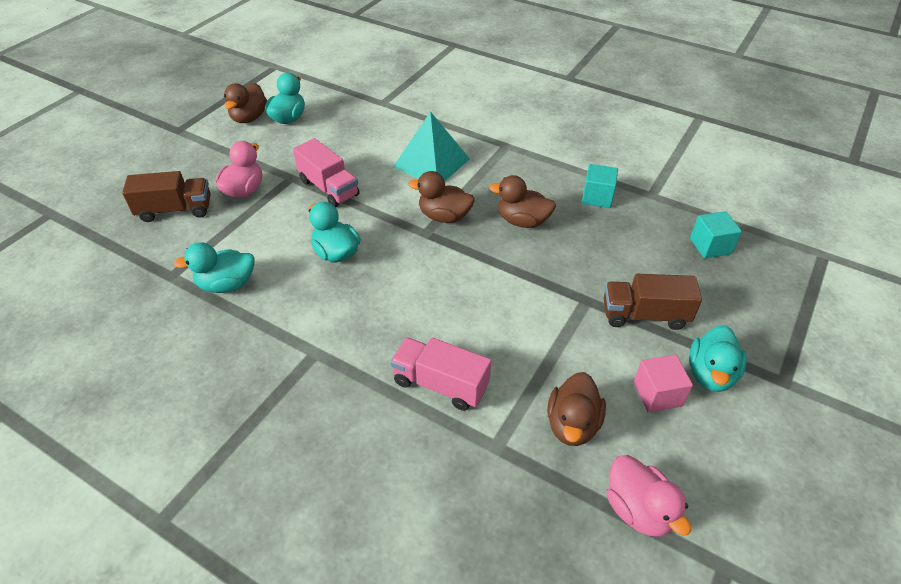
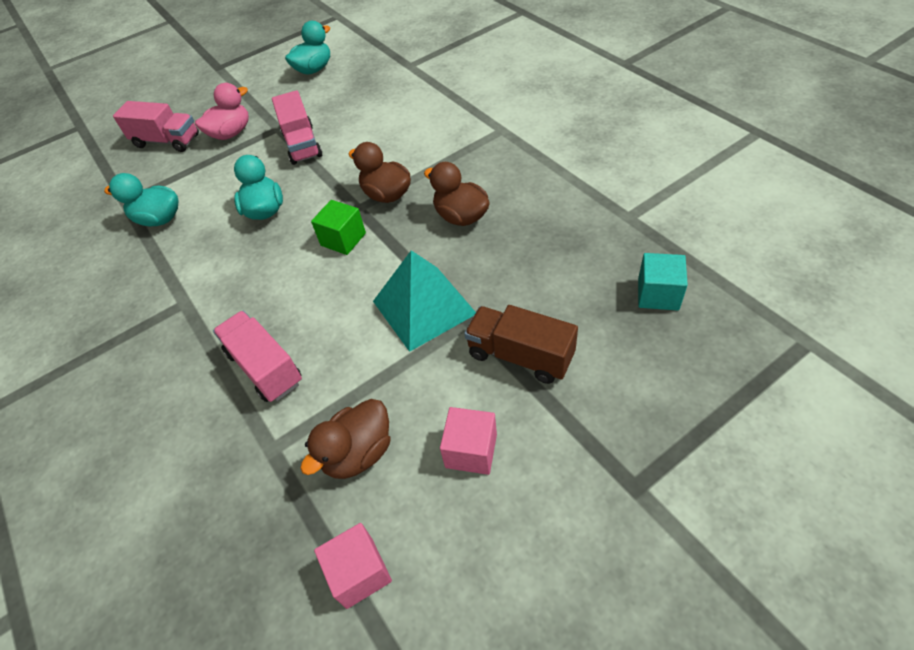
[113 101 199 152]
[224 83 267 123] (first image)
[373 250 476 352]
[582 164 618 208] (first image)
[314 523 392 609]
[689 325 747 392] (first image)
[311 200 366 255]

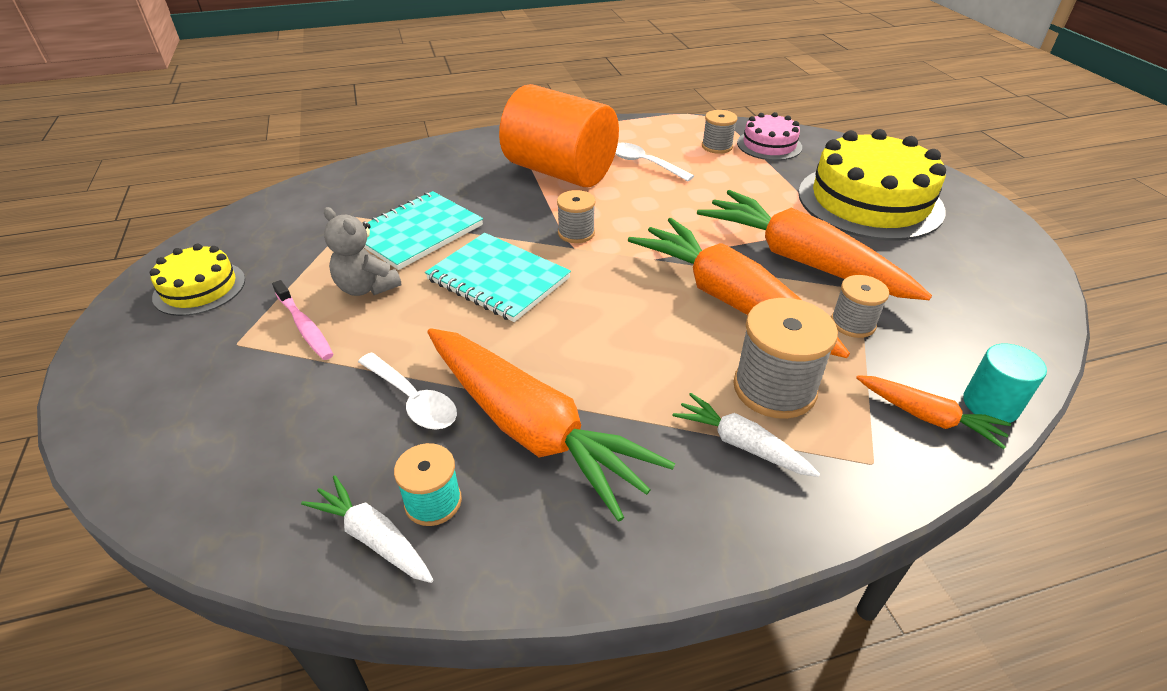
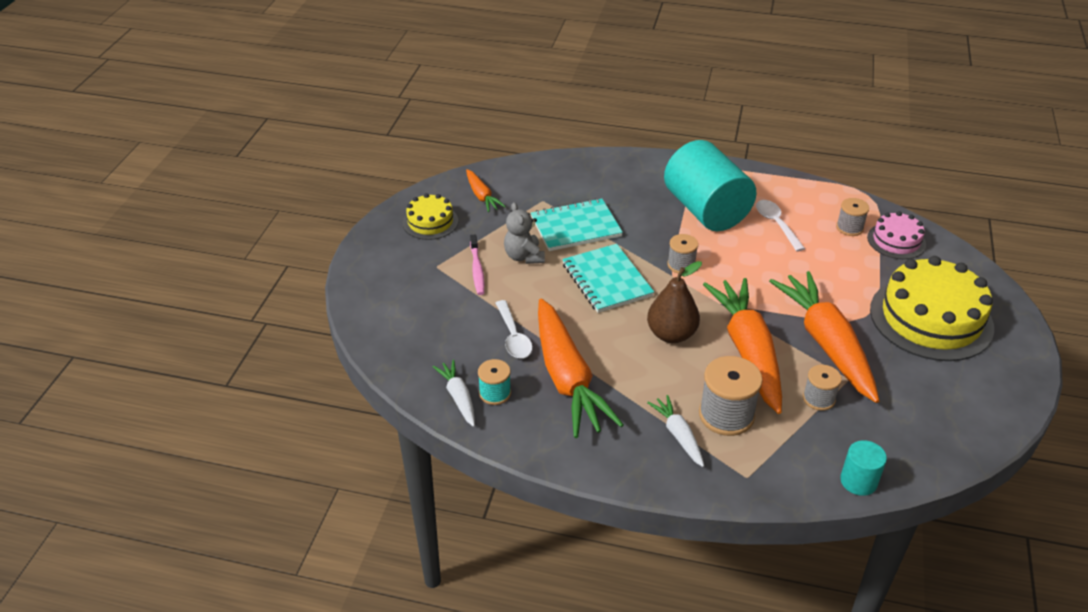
[664 140 757 231]
[466 169 506 212]
[647 261 702 343]

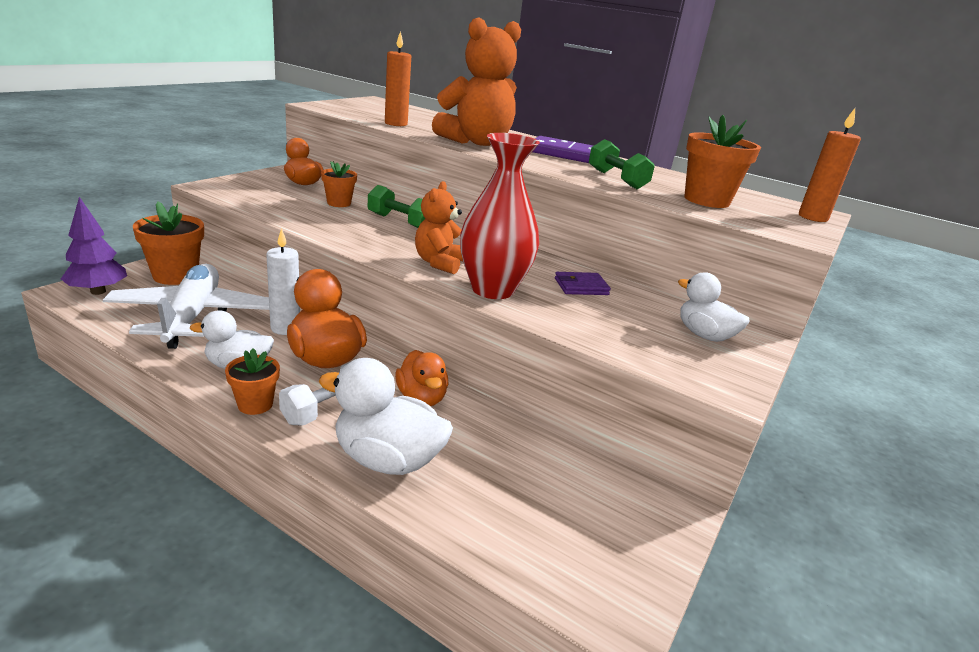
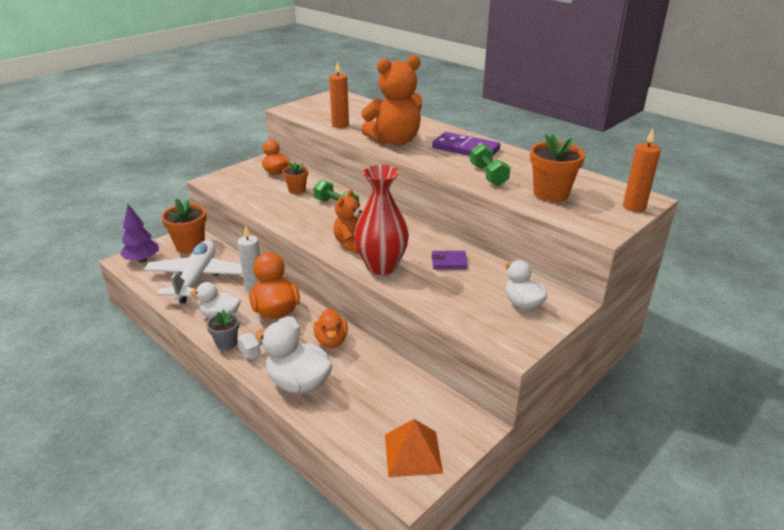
[206 310 239 350]
[385 419 443 477]

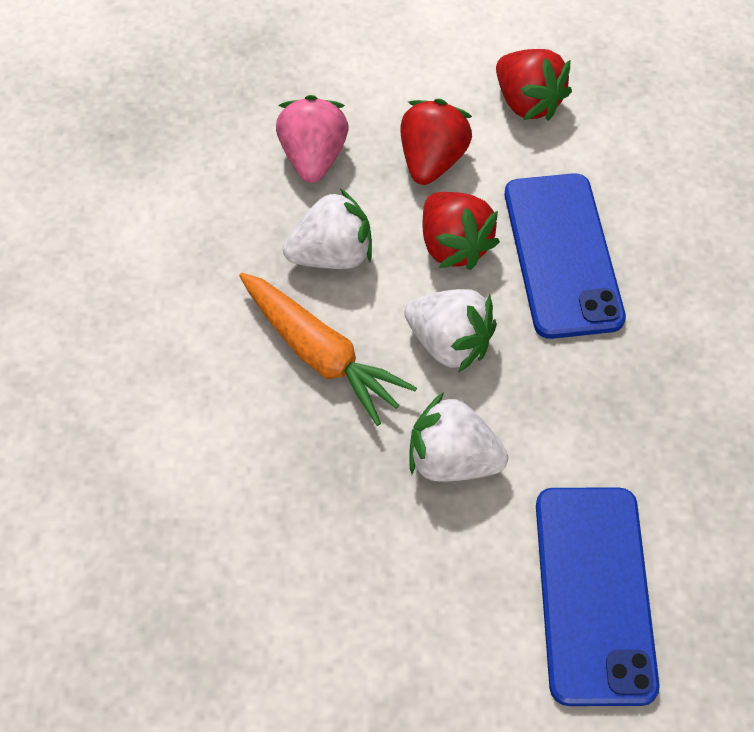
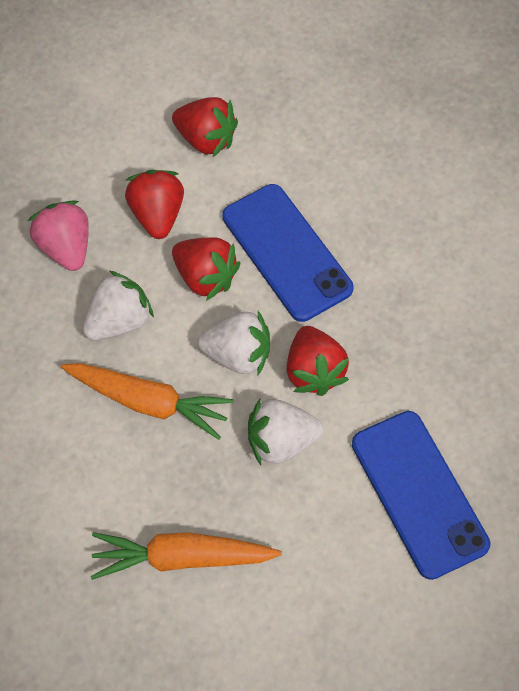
[91 532 282 580]
[286 326 349 396]

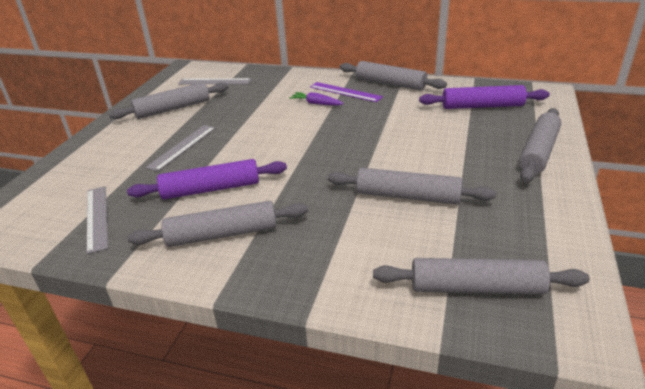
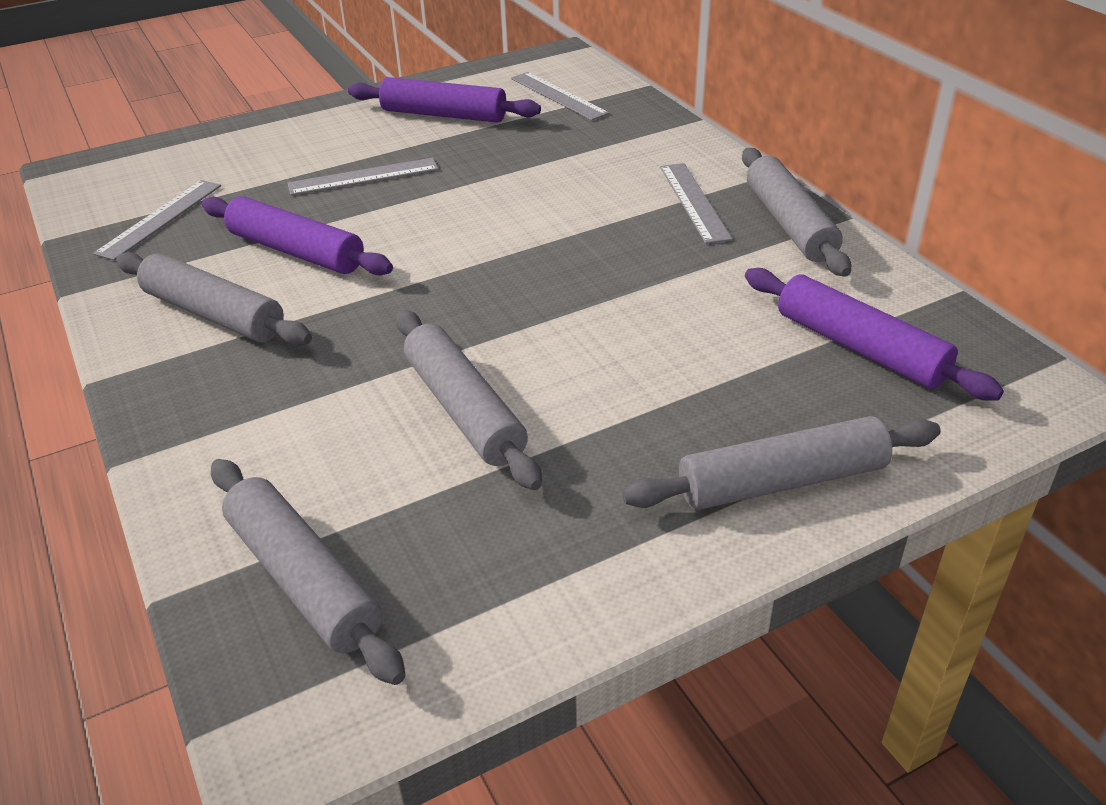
[348 77 541 123]
[289 92 344 106] (first image)
[660 163 733 244]

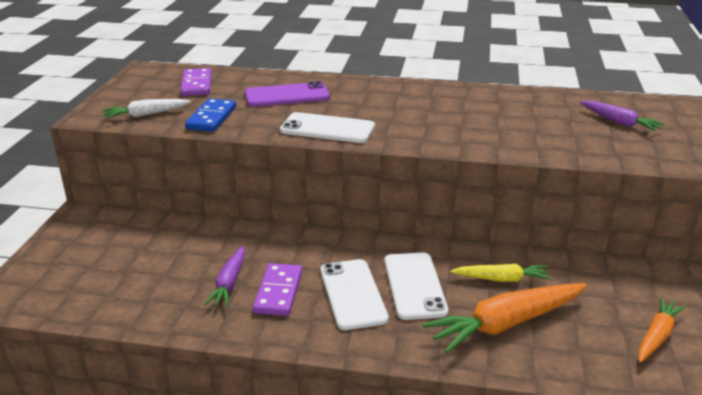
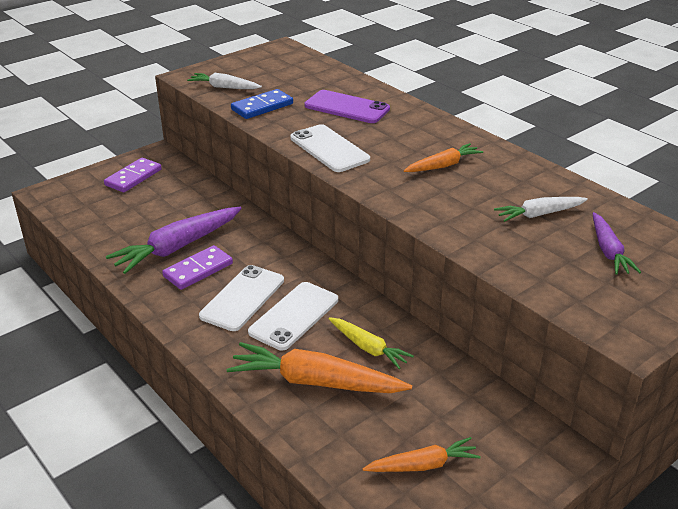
[104 158 162 192]
[106 207 242 274]
[404 143 483 172]
[494 197 588 222]

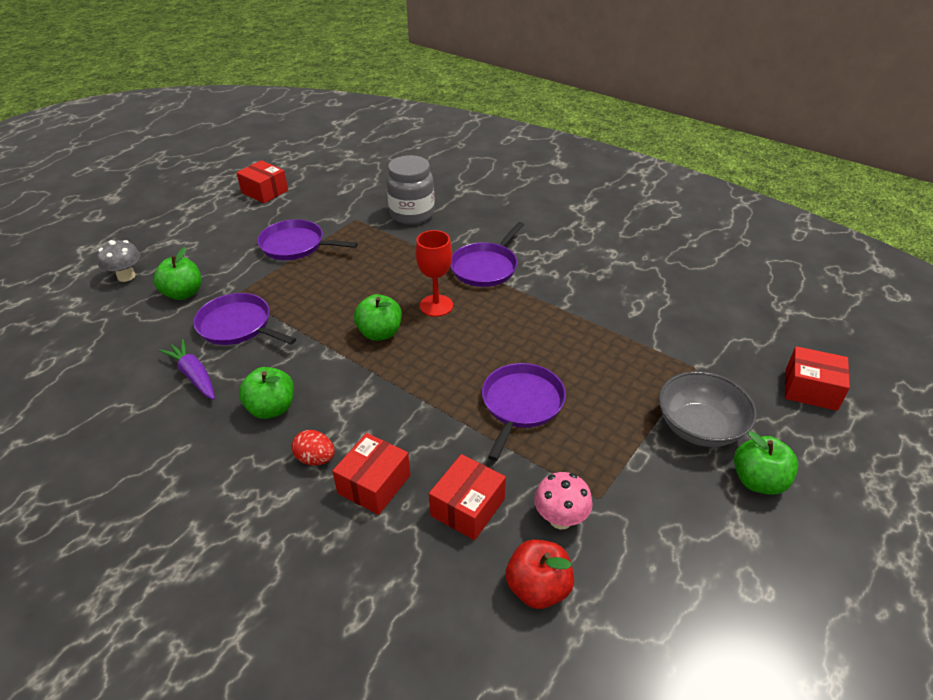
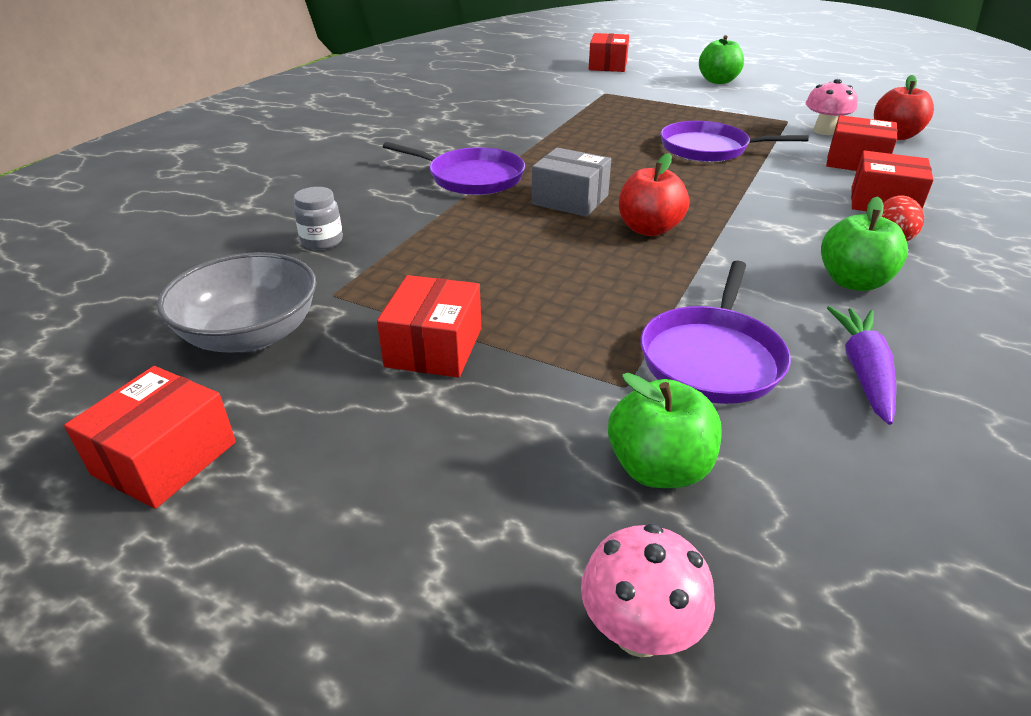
[581 523 715 657]
[827 306 896 425]
[377 275 481 378]
[619 153 689 236]
[294 187 343 250]
[532 148 611 217]
[157 252 316 353]

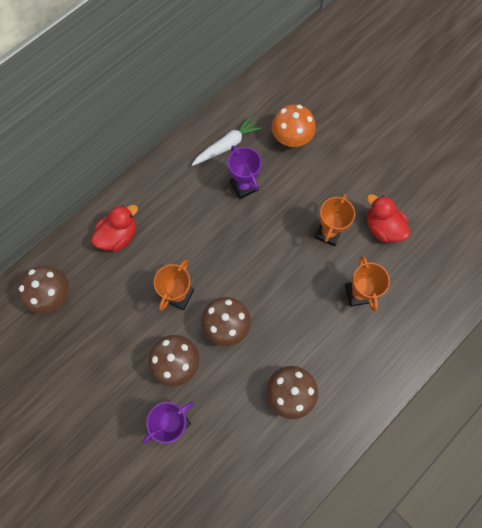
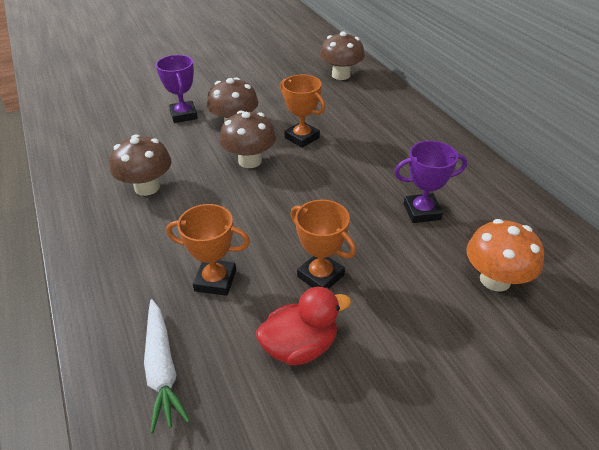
[91 205 138 251] (first image)
[144 299 190 433]

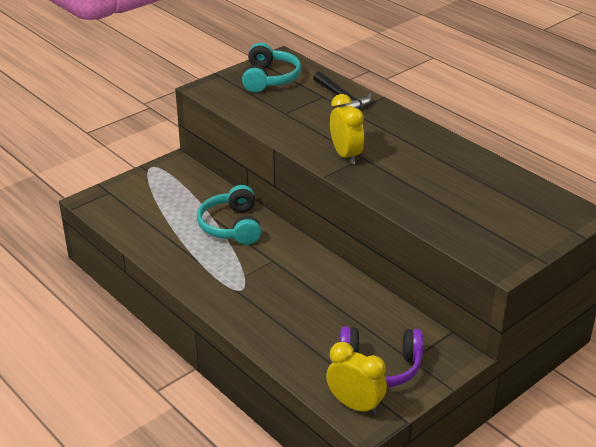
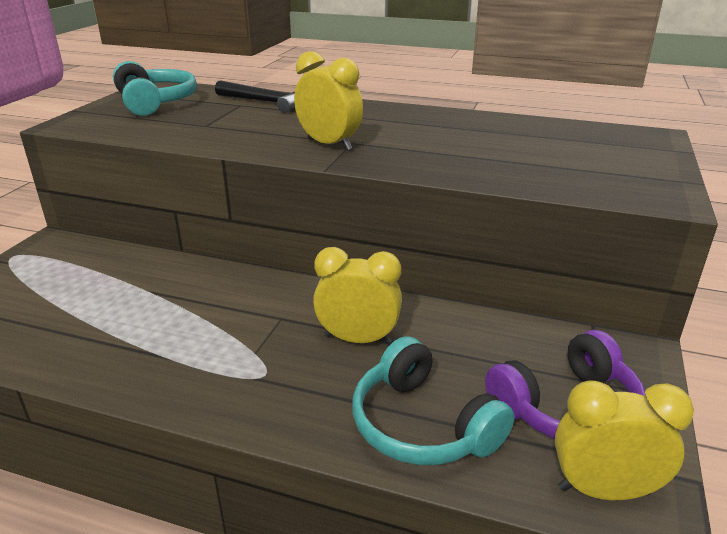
[352 336 514 465]
[313 247 402 344]

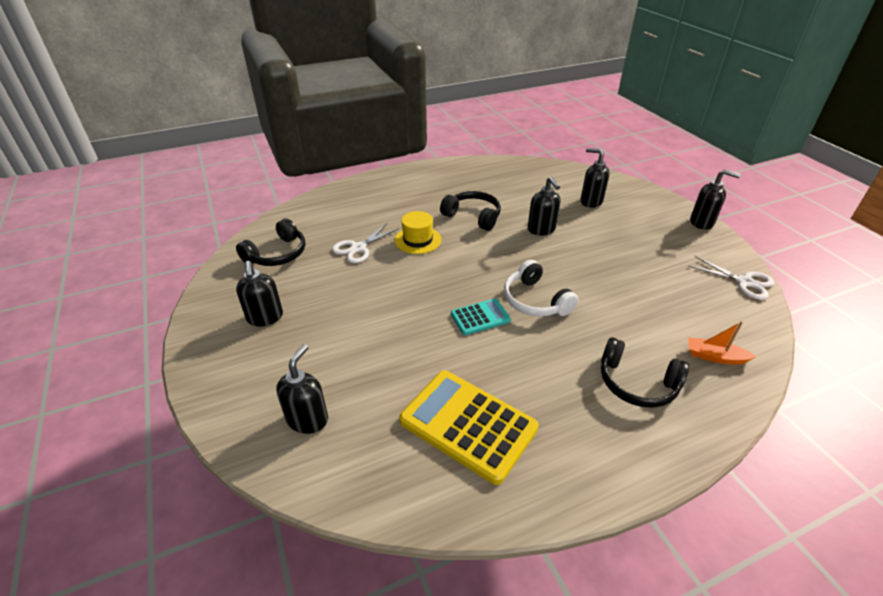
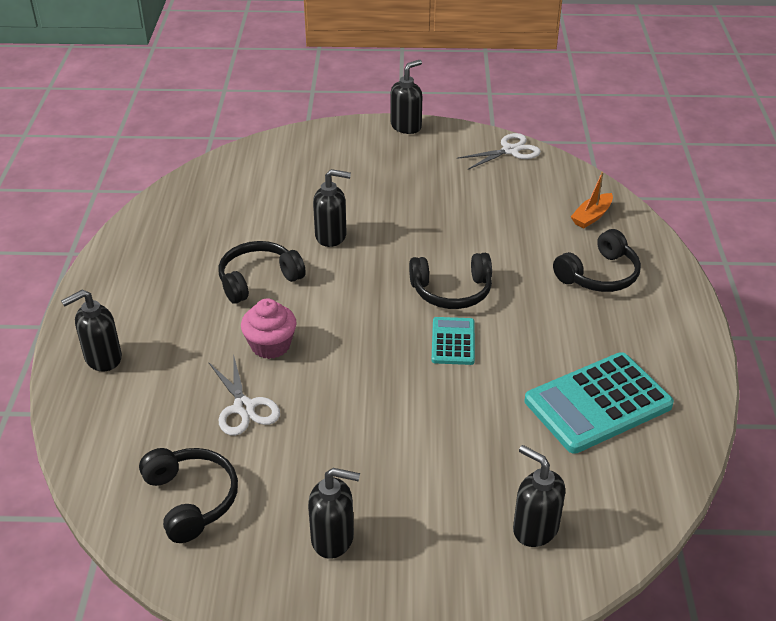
[241 299 297 359]
[525 352 674 454]
[409 253 492 309]
[61 290 122 372]

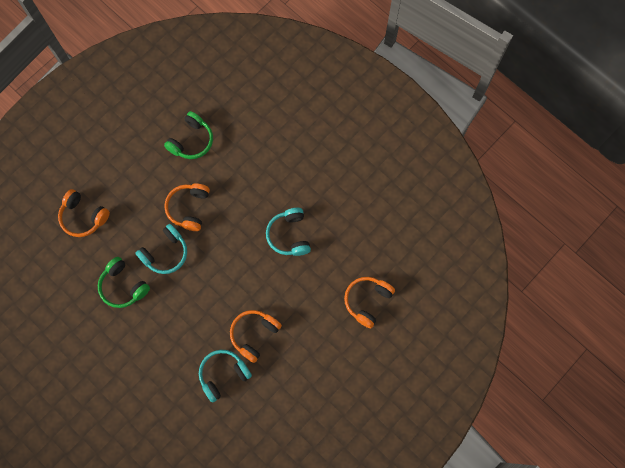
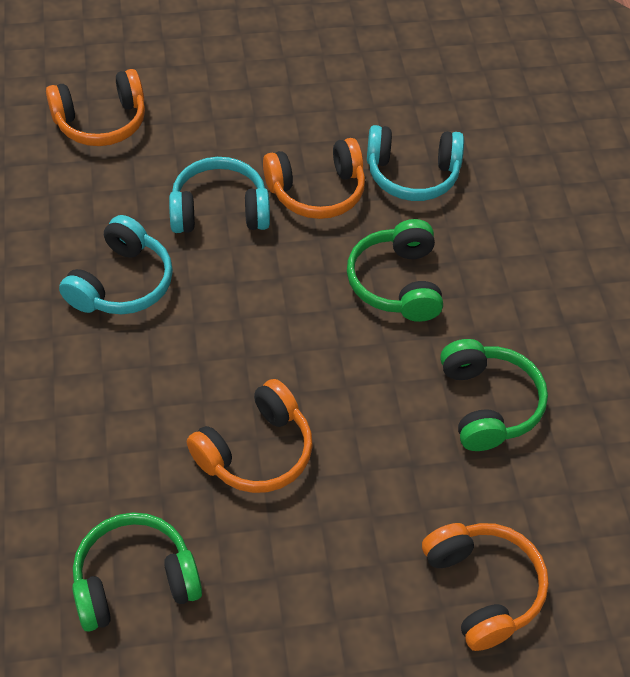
[169 157 270 233]
[347 219 443 322]

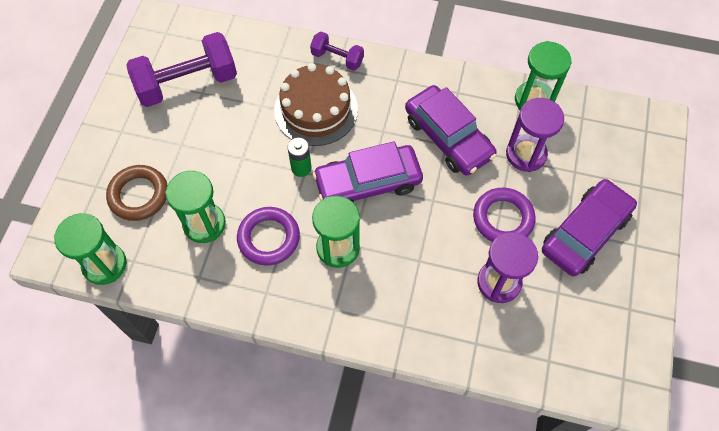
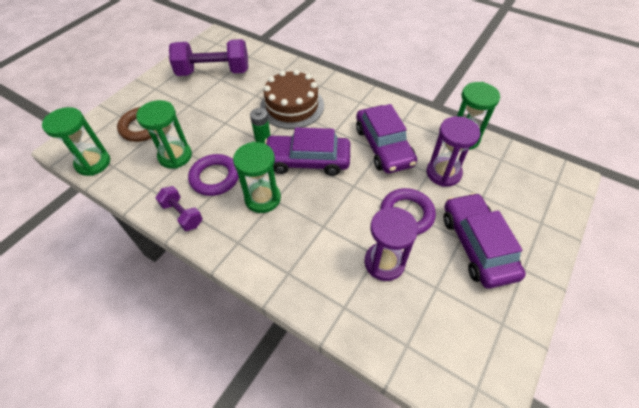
[155 186 203 231]
[444 193 526 289]

